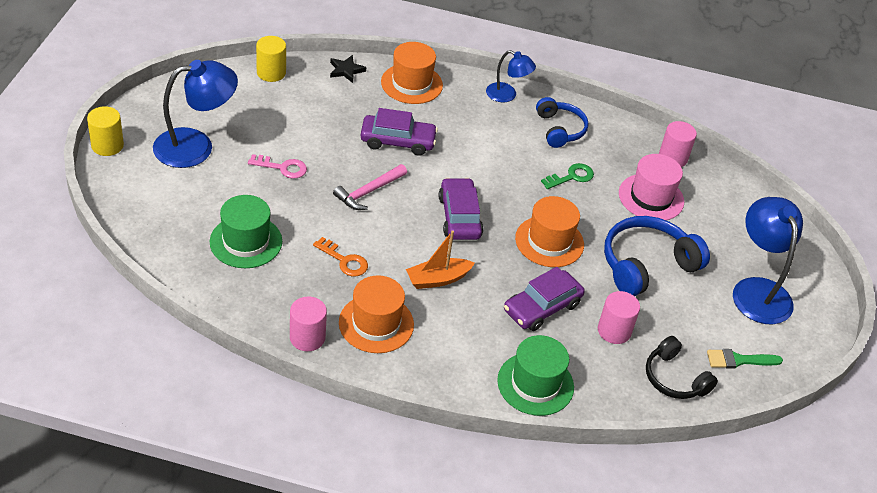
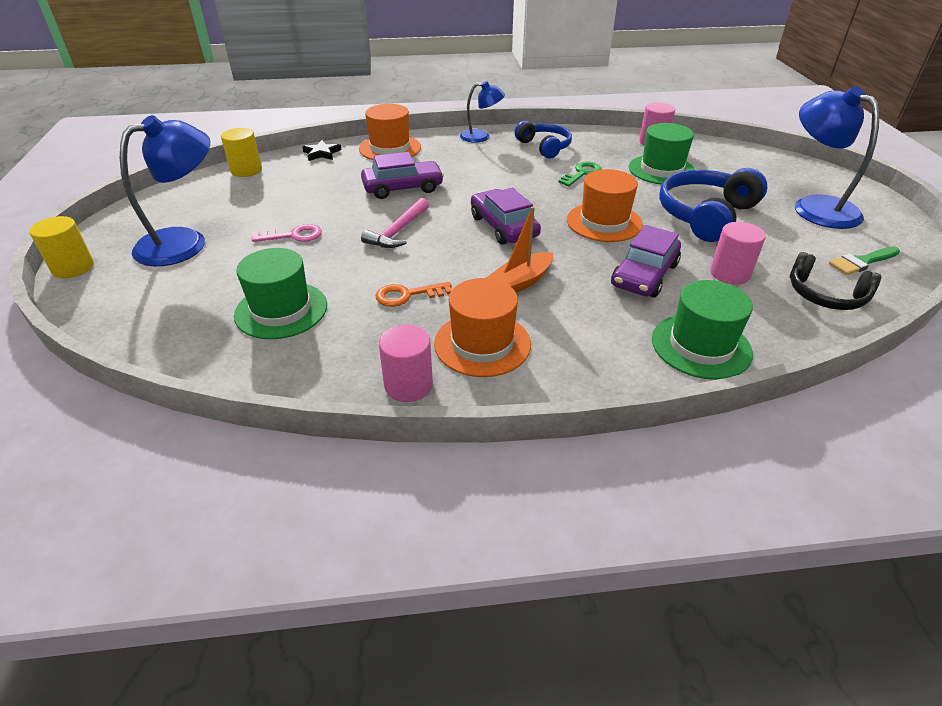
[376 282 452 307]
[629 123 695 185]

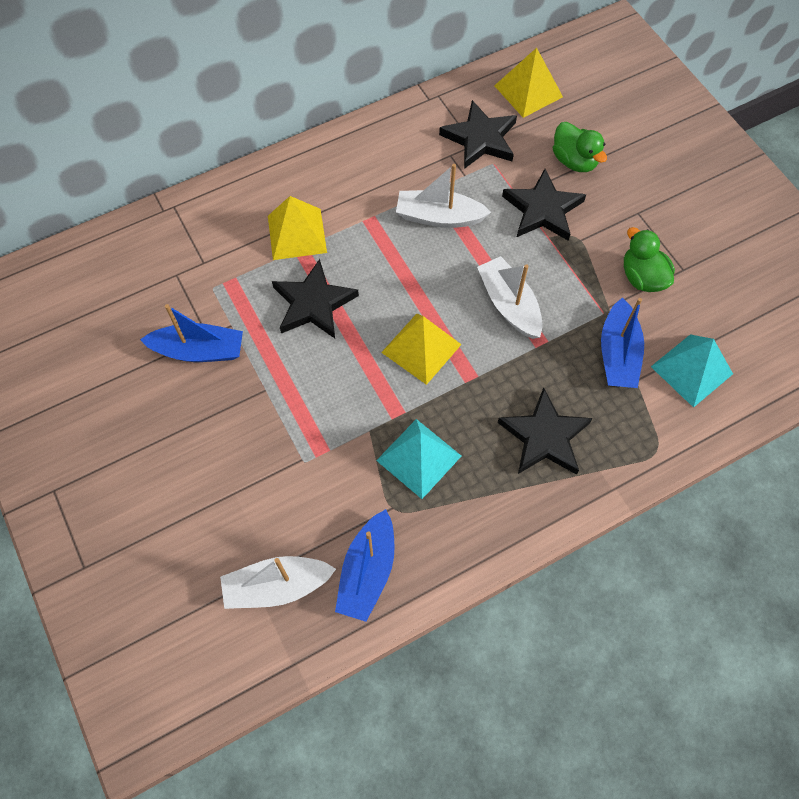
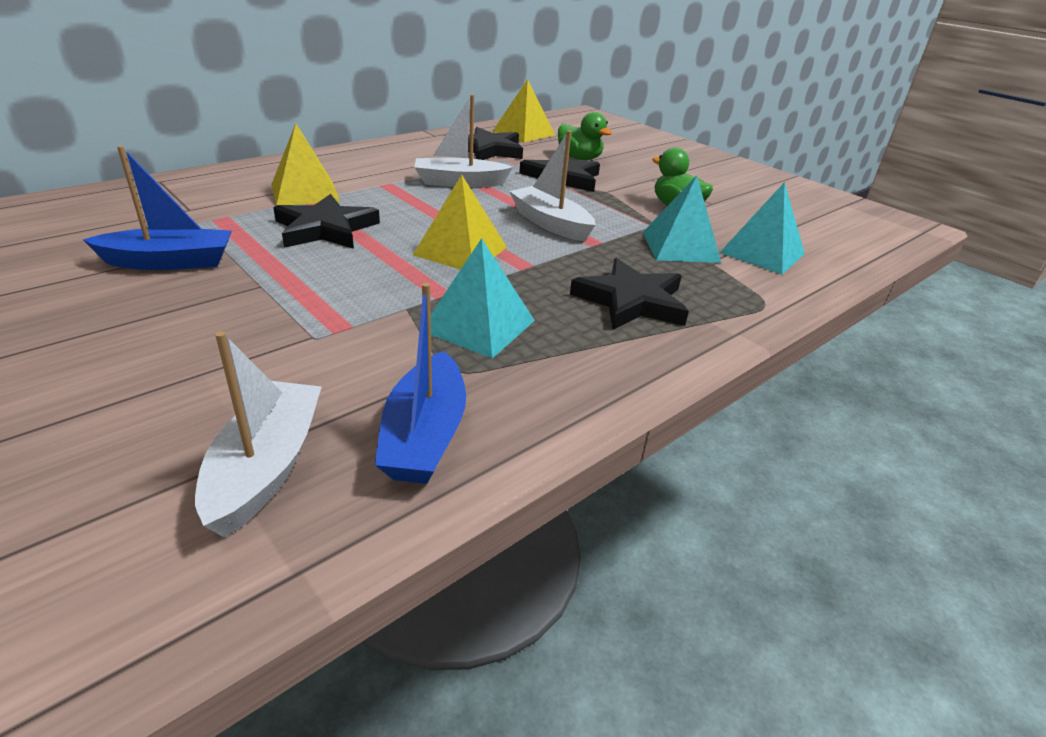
[195 331 322 537]
[643 176 721 263]

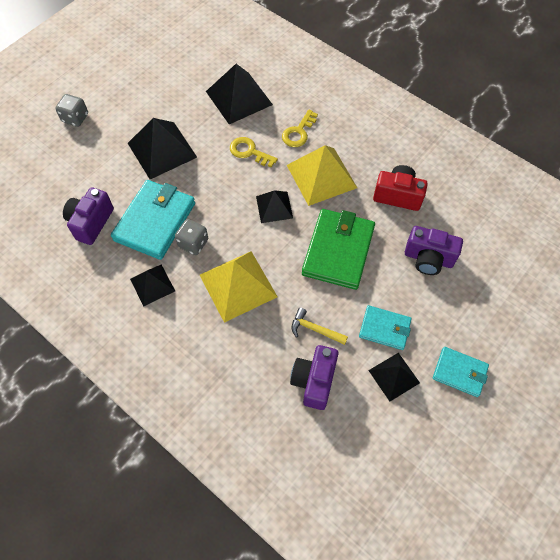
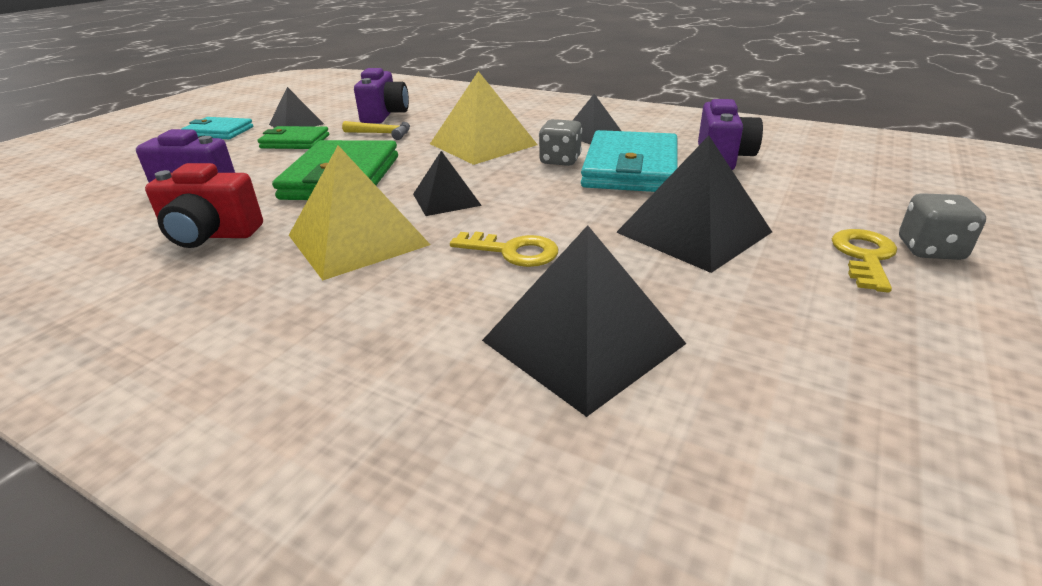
[832 229 897 293]
[257 126 329 149]

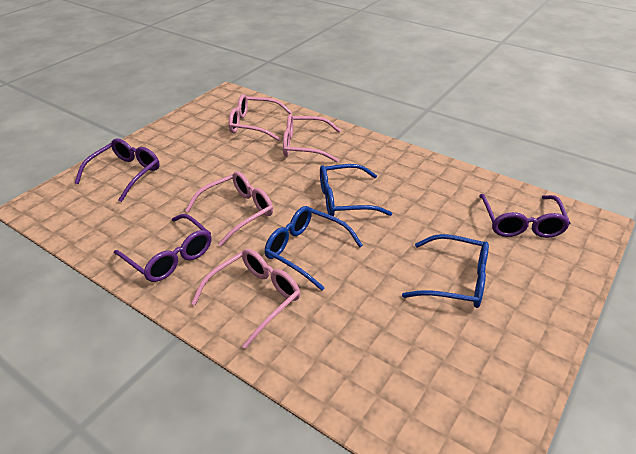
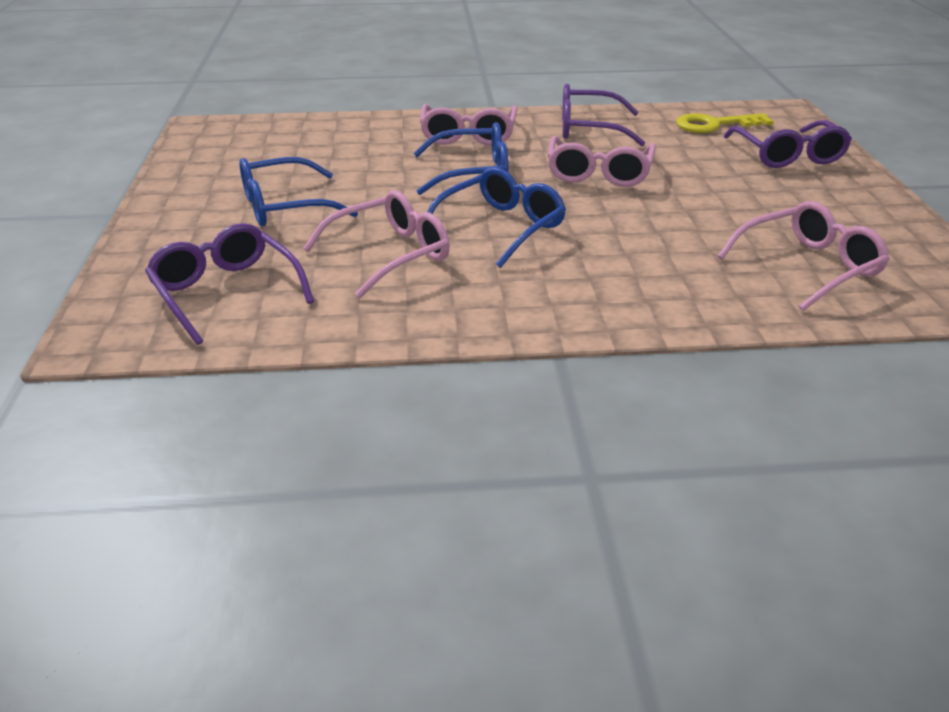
[303 190 450 298]
[676 113 774 133]

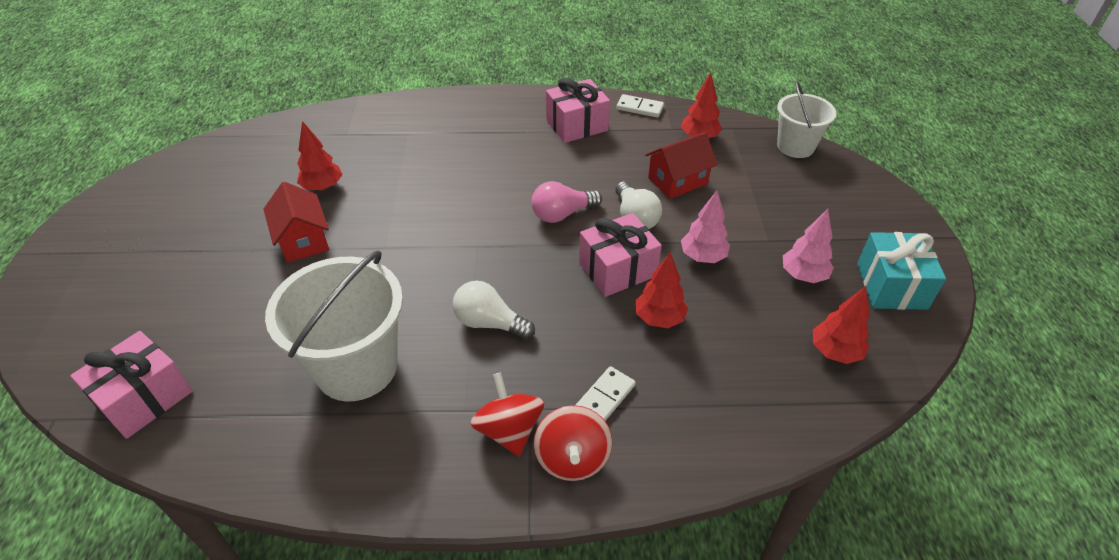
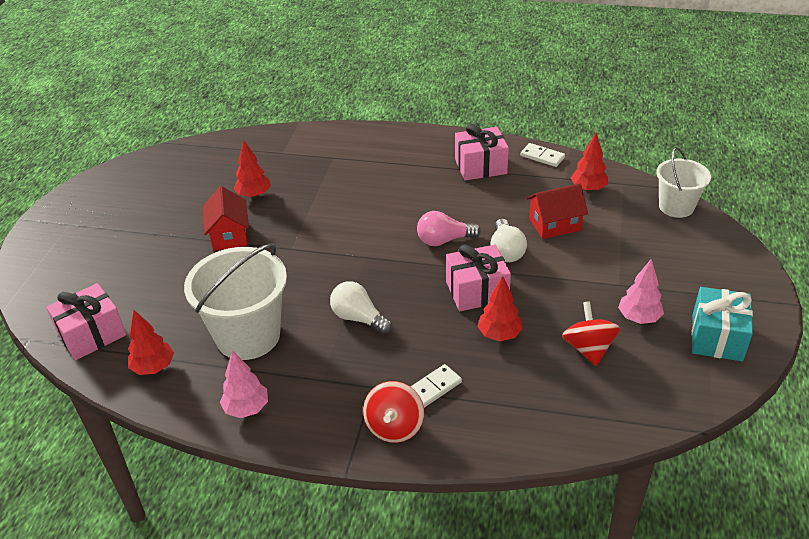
[562 301 620 366]
[220 350 268 418]
[128 310 174 375]

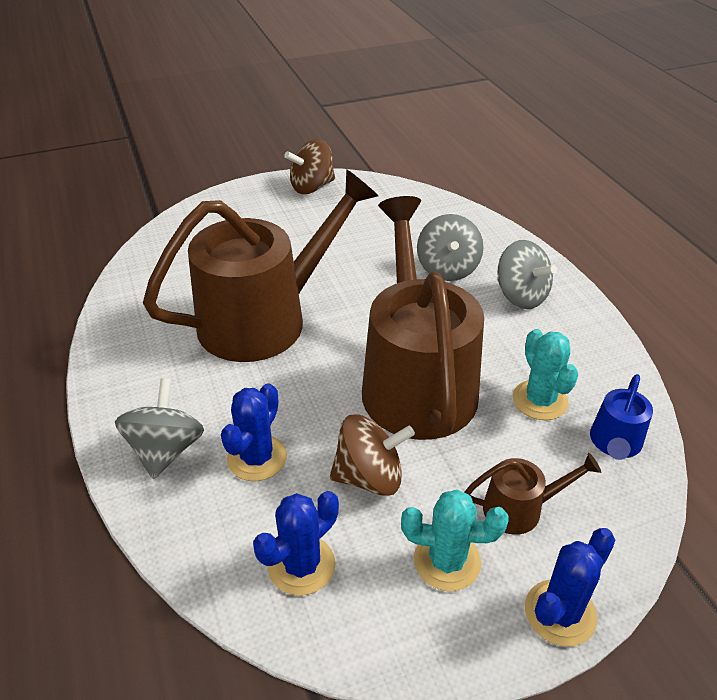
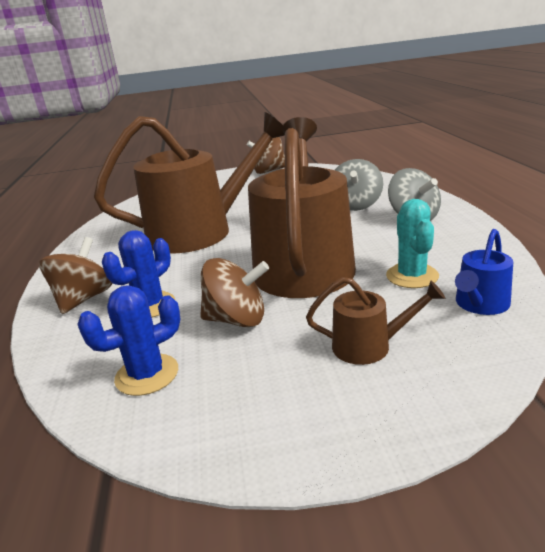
[39 237 112 314]
[401 489 508 591] (first image)
[525 528 615 647] (first image)

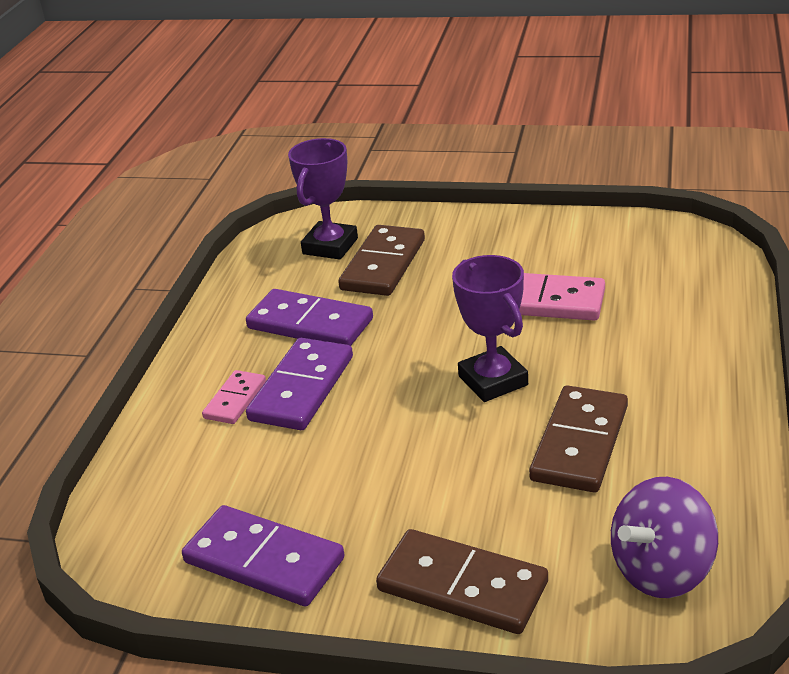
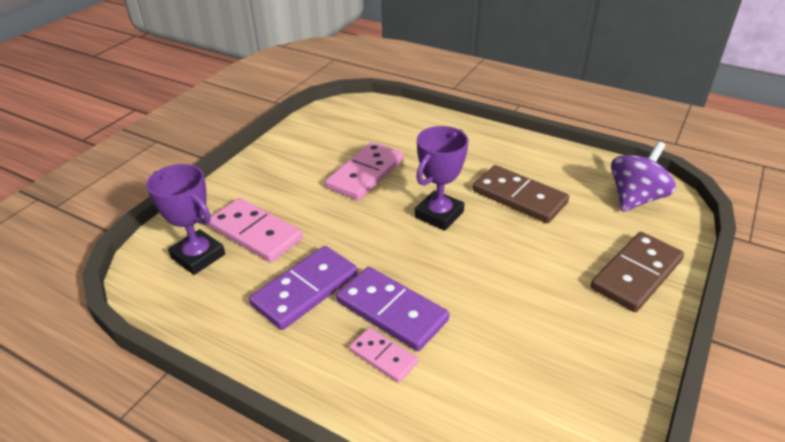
[182 505 344 606] (first image)
[208 198 303 262]
[415 126 468 231]
[611 142 676 212]

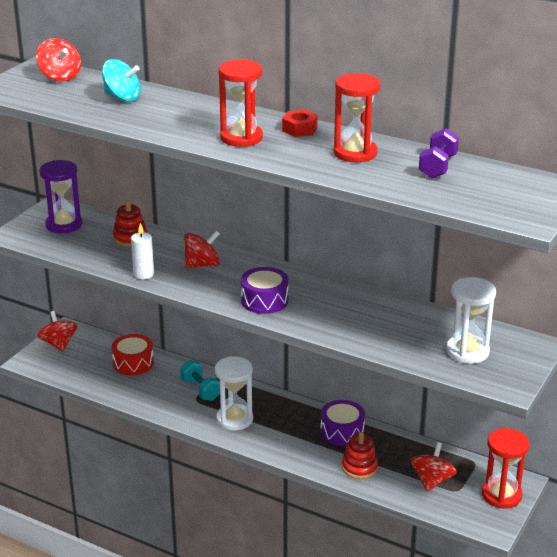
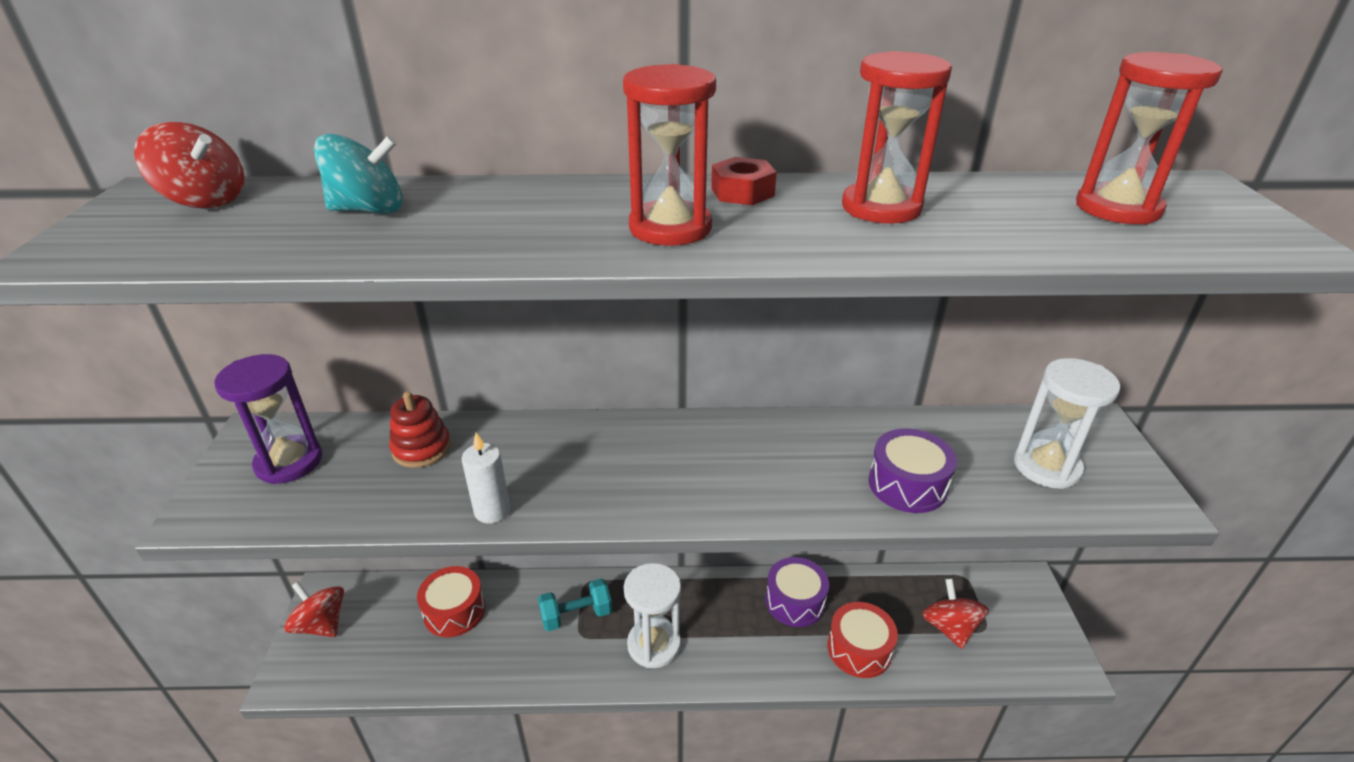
[538 579 612 631]
[184 231 220 268] (first image)
[869 428 957 513]
[828 602 898 678]
[419 128 459 178] (first image)
[1076 52 1222 225]

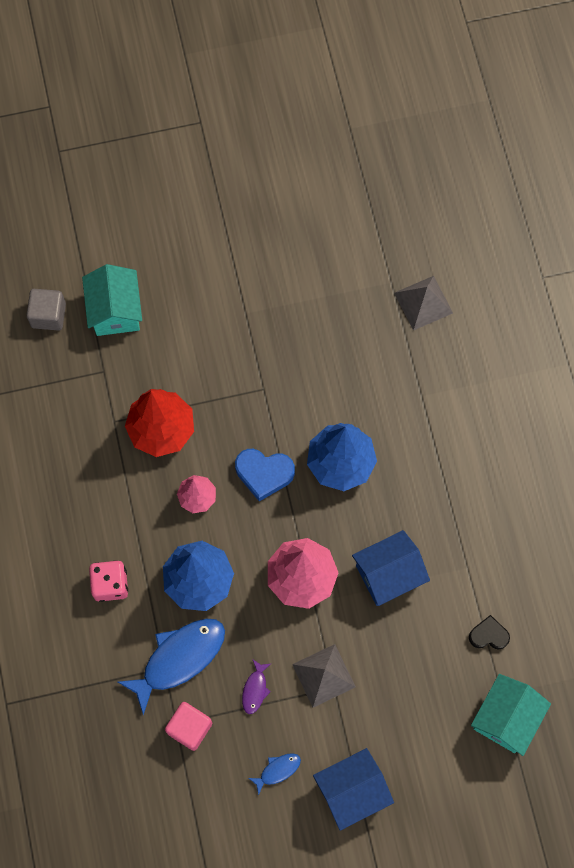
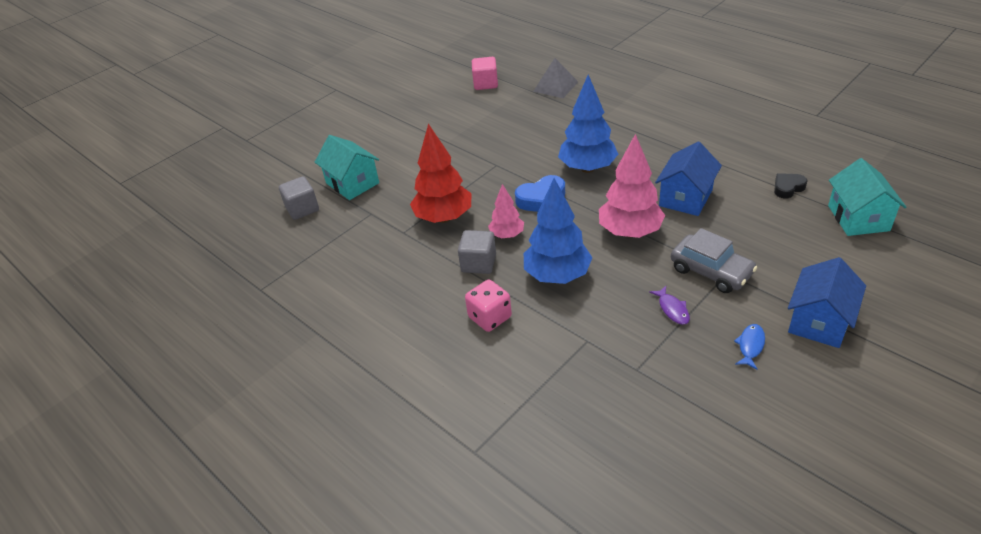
[118 618 225 715] (first image)
[472 57 498 90]
[671 228 757 293]
[458 230 496 274]

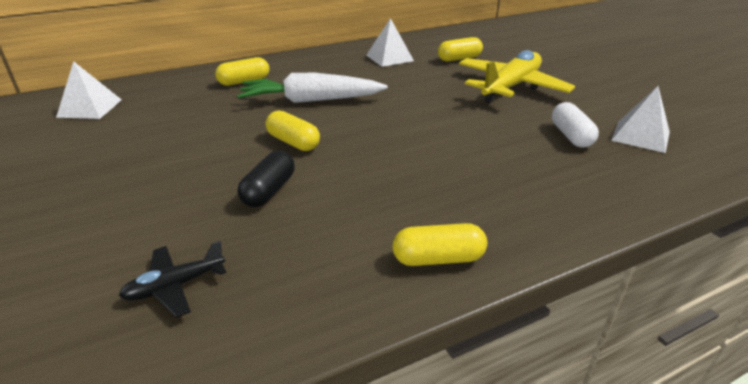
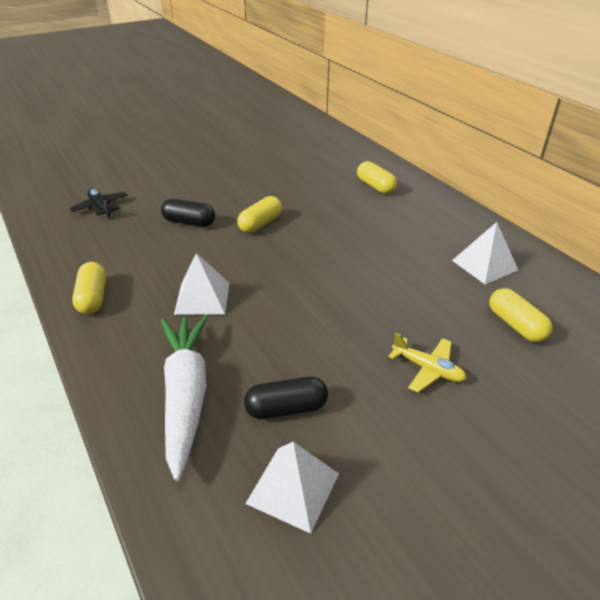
[174 253 229 315]
[161 315 208 481]
[388 332 467 393]
[244 377 328 419]

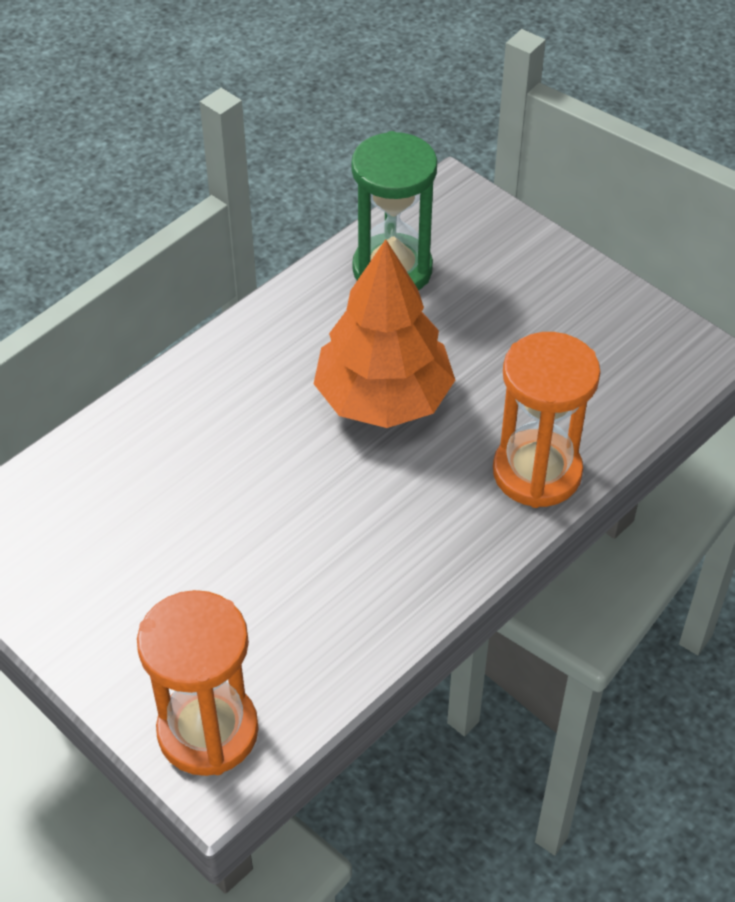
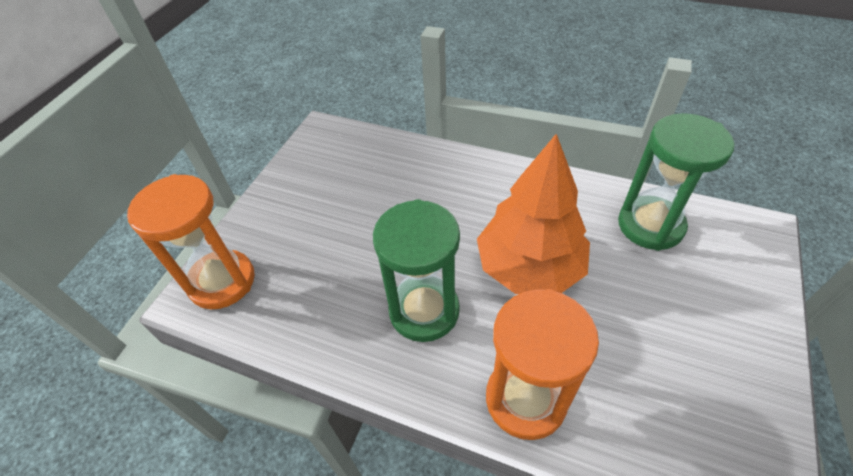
[373 199 460 342]

